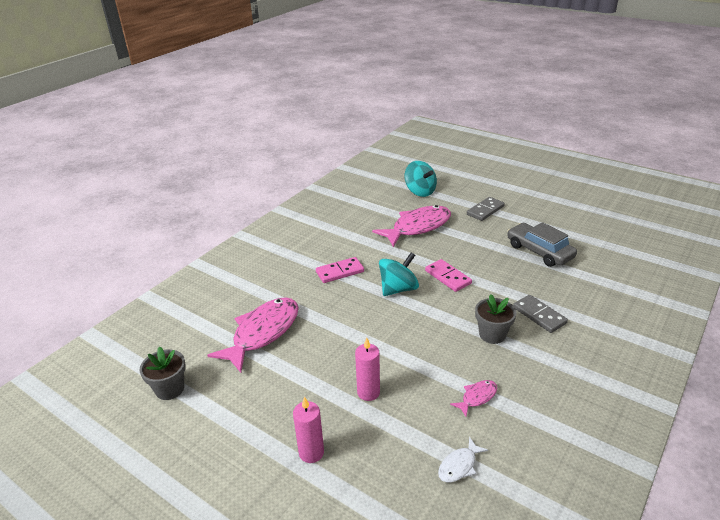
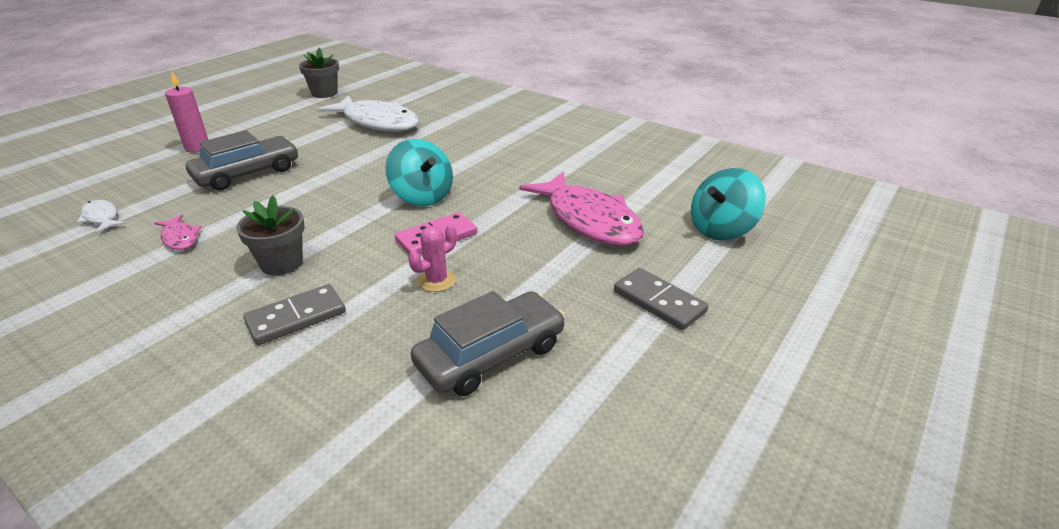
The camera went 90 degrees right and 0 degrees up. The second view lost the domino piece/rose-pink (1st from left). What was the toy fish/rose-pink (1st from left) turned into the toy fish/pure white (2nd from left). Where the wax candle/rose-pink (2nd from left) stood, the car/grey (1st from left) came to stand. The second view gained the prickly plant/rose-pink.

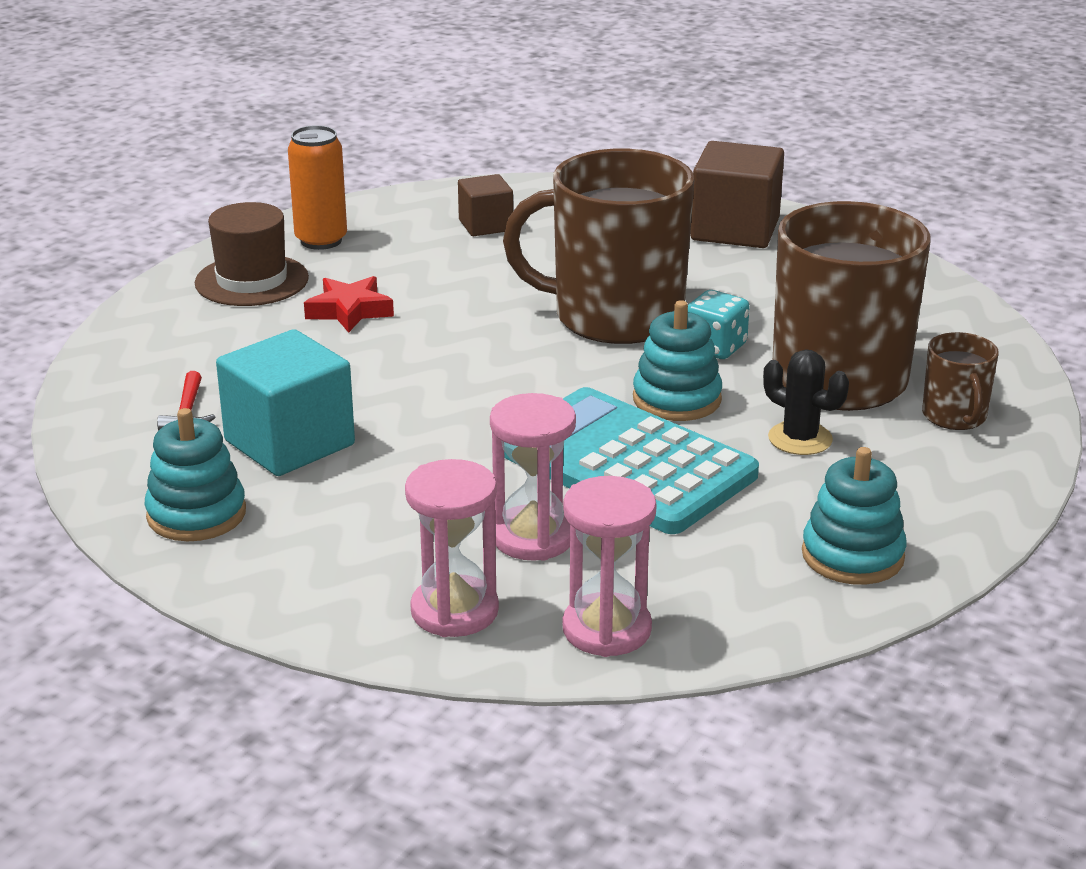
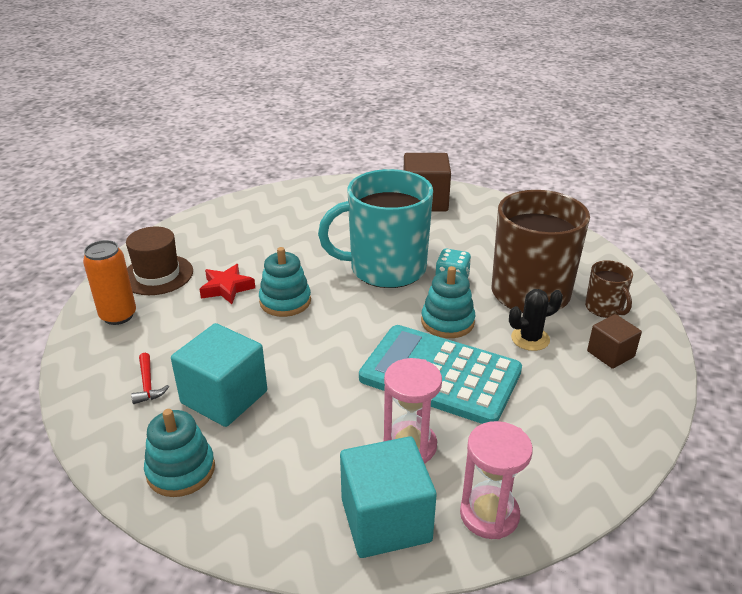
The camera went 15 degrees left and 5 degrees up. The soda can/orange ended up elsewhere. What was the mug/russet (1st from left) turned into the mug/aqua. The cube/russet (1st from left in the first image) ended up elsewhere. The prickly plant/jet-black ended up facing another way, 45 degrees counterclockwise from before. The ring stacker/aqua (3rd from left in the first image) ended up elsewhere. Where the sandglass/rose-pink (1st from left) stood, the cube/aqua (2nd from left) came to stand.

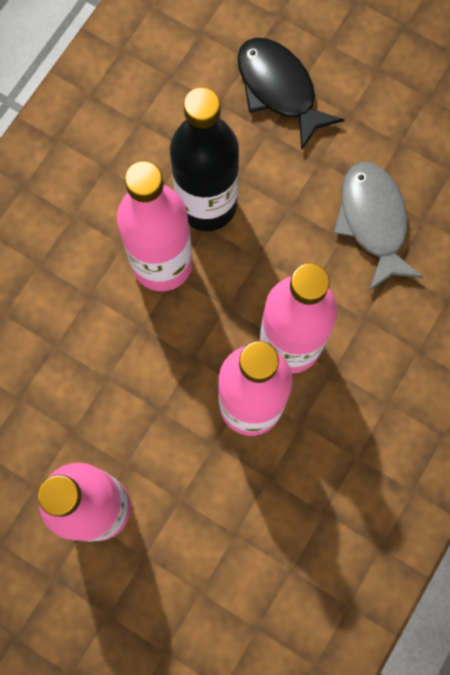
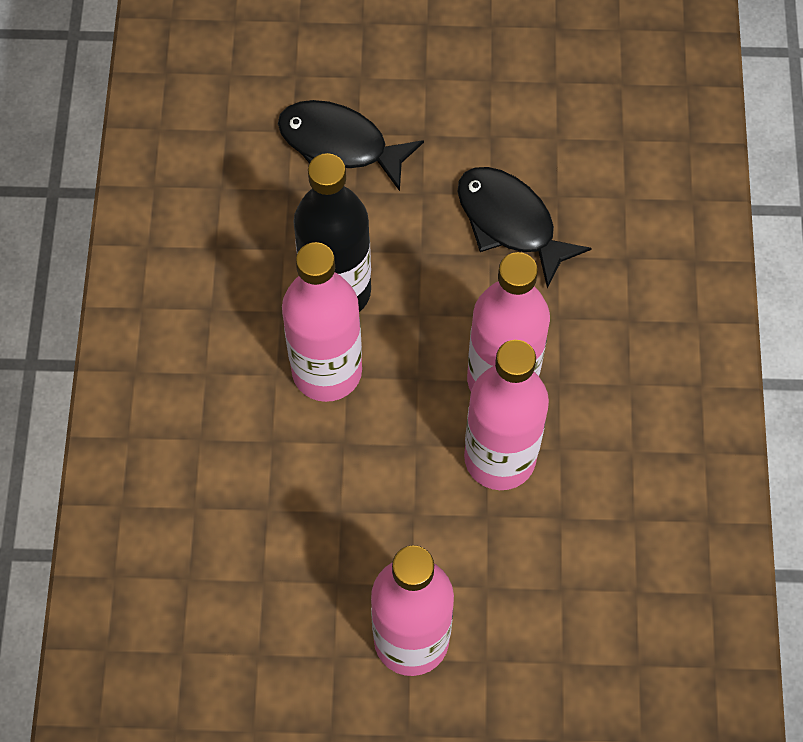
The camera went 30 degrees left and 10 degrees down. What was the toy fish/grey turned into the toy fish/jet-black (2nd from left).

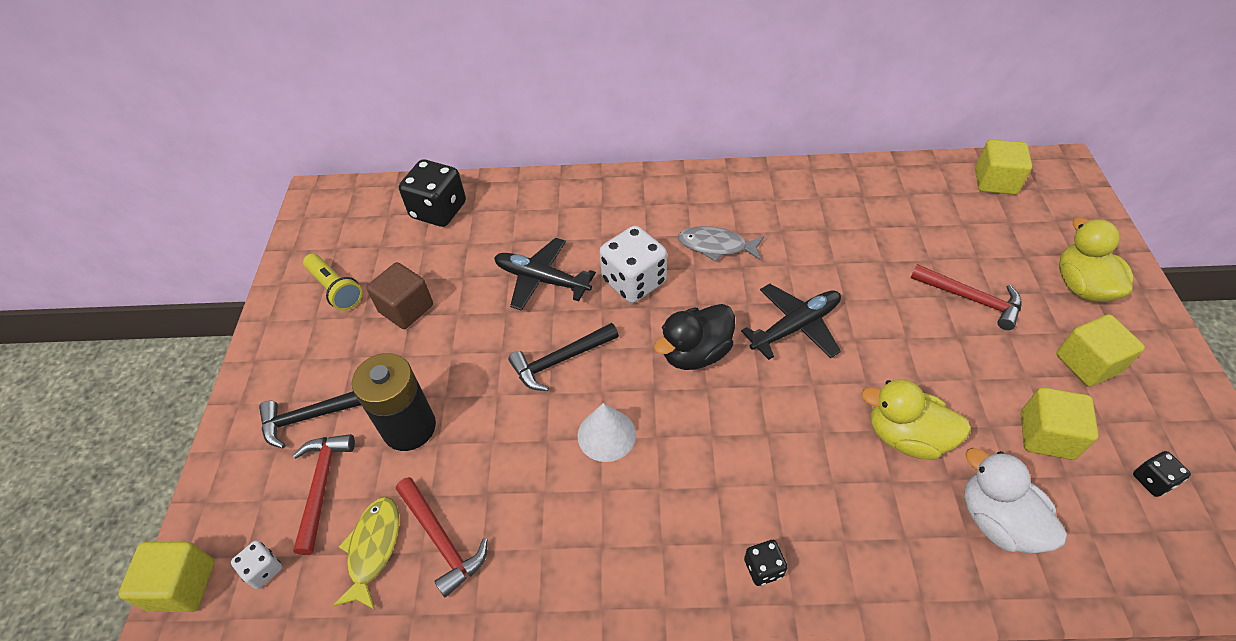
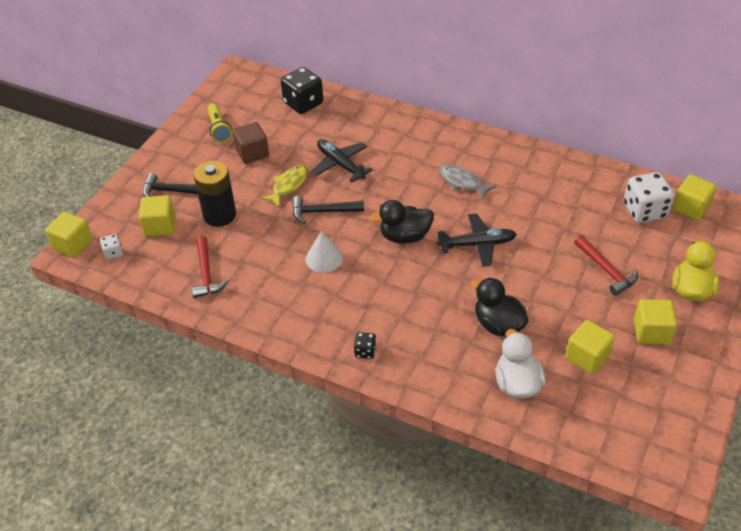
The camera went 25 degrees right and 5 degrees down. The die/pure white (2nd from left) ended up elsewhere. What was the toy duck/bright yellow (1st from left) turned into the toy duck/jet-black (2nd from left). Where the claw hammer/red (1st from left) stood, the cube/bright yellow (2nd from left) came to stand. The second view lost the die/jet-black (3rd from left). The toy fish/bright yellow ended up elsewhere.

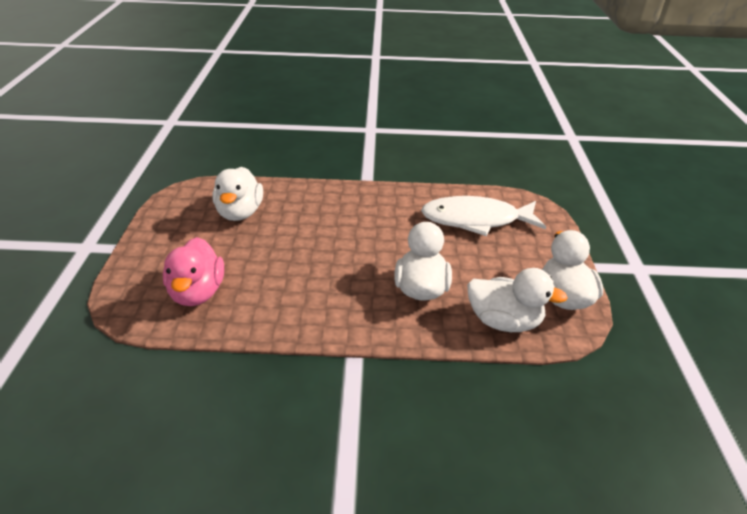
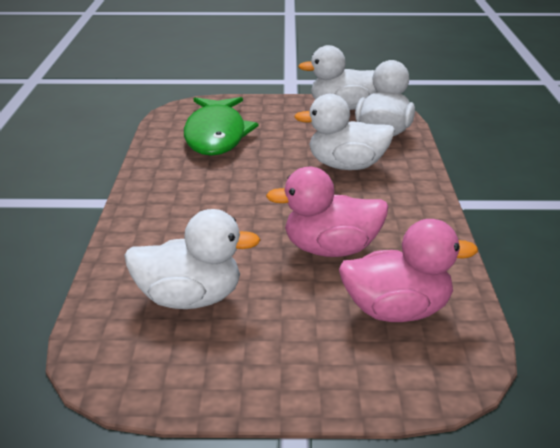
The camera went 90 degrees left and 10 degrees down. What was the toy fish/pure white turned into the toy fish/green. The second view gained the toy duck/rose-pink (1st from left).

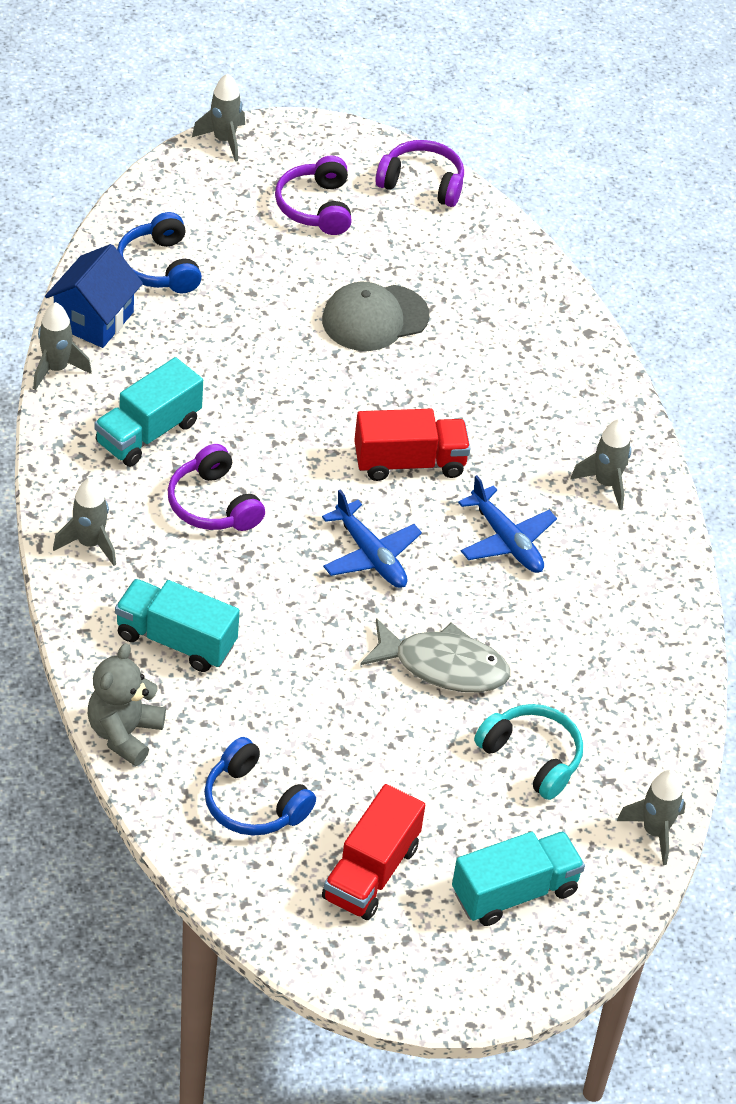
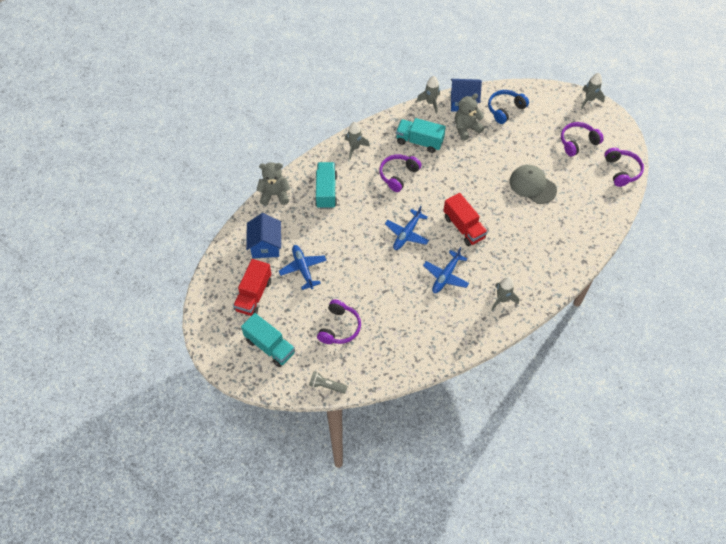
The camera went 70 degrees right and 10 degrees up. The second view lost the toy fish/grey. What was the over-ear headphones/aqua turned into the over-ear headphones/violet (1st from left). Where the over-ear headphones/royal blue (2nd from left) stood, the cottage/royal blue (1st from left) came to stand. Where the toy rocket/grey (5th from left) stood, the torch/grey came to stand. The truck/red (1st from left) ended up facing another way, 75 degrees counterclockwise from before. The second view gained the stuffed bear/grey (2nd from left). The second view gained the aeroplane/royal blue (1st from left).

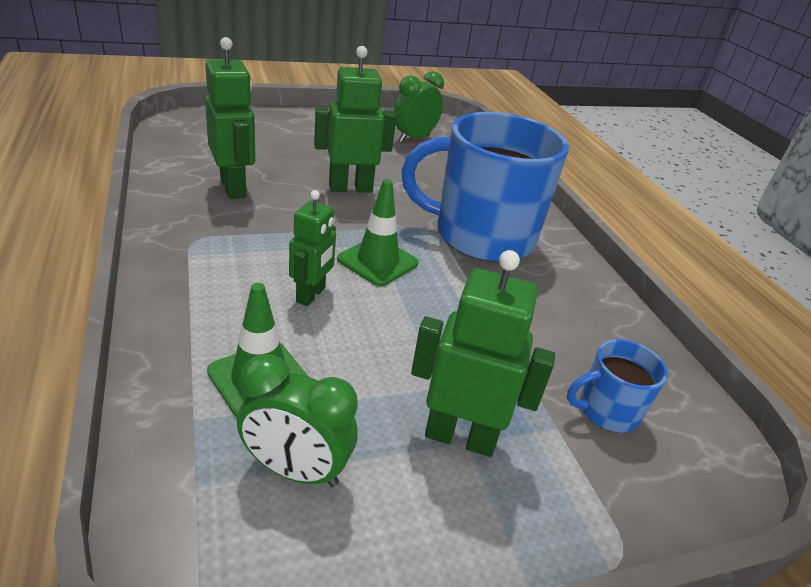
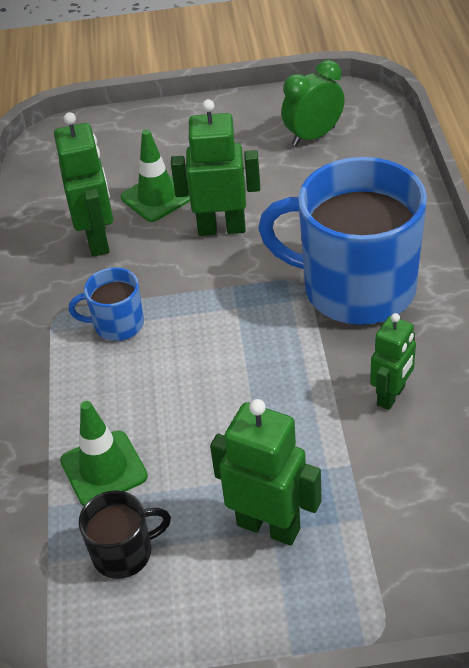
The camera went 20 degrees right and 10 degrees up. The traffic cone/green (2nd from left) ended up elsewhere. The robot/green (2nd from left in the first image) ended up elsewhere. The mug/royal blue (2nd from left in the first image) ended up elsewhere. Where the alarm clock/green (1st from left) stood, the mug/jet-black came to stand.

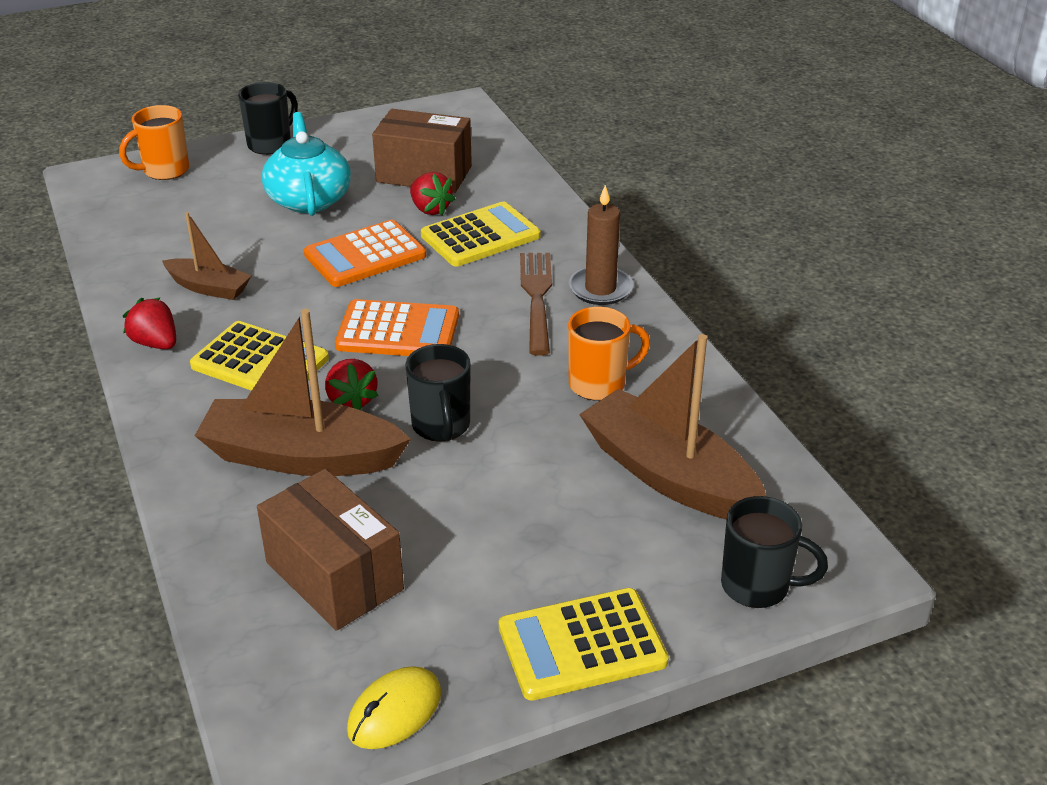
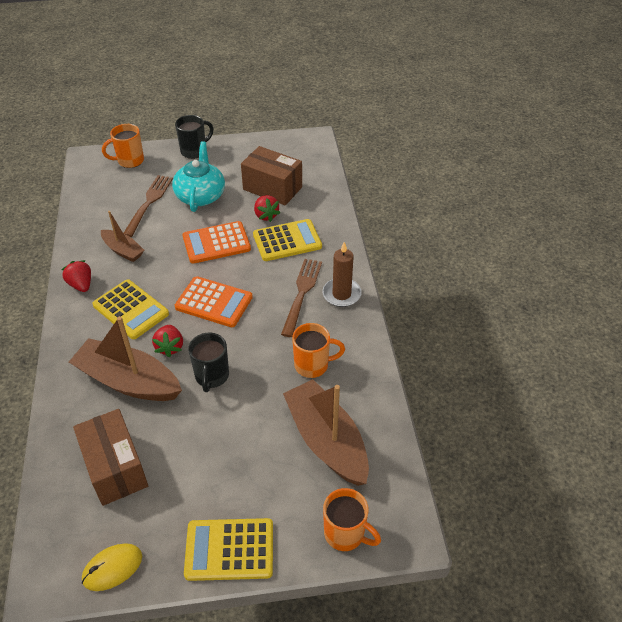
The camera went 15 degrees right and 10 degrees up. What was the mug/jet-black (3rd from left) turned into the mug/orange (3rd from left). The second view gained the fork/russet (1st from left).

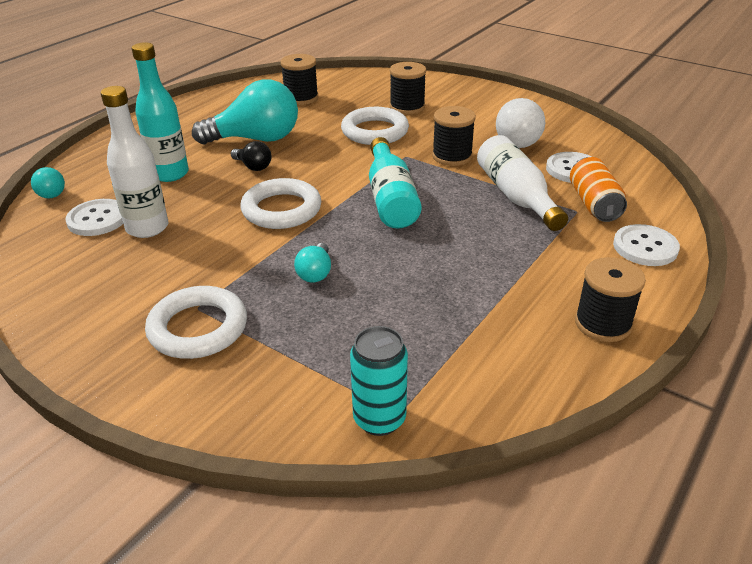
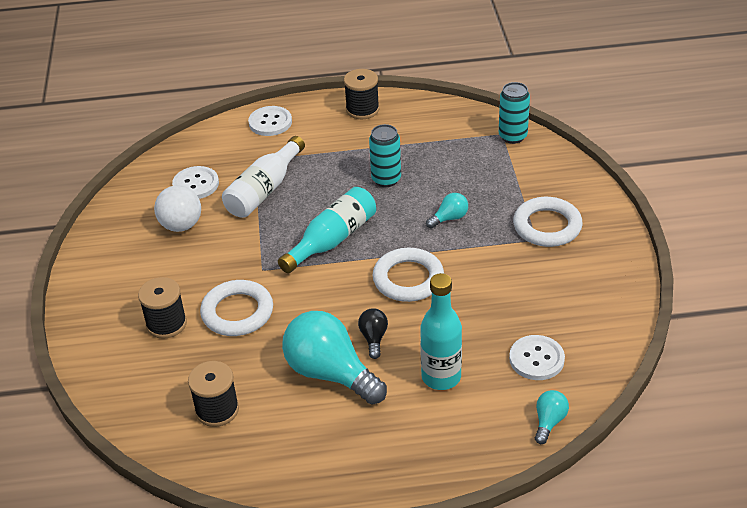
The camera went 130 degrees left and 5 degrees up. The second view lost the bottle/pure white (1st from left). The second view lost the reel of thread/jet-black (3rd from left). The second view lost the soda can/orange. The second view gained the soda can/aqua (1st from left).

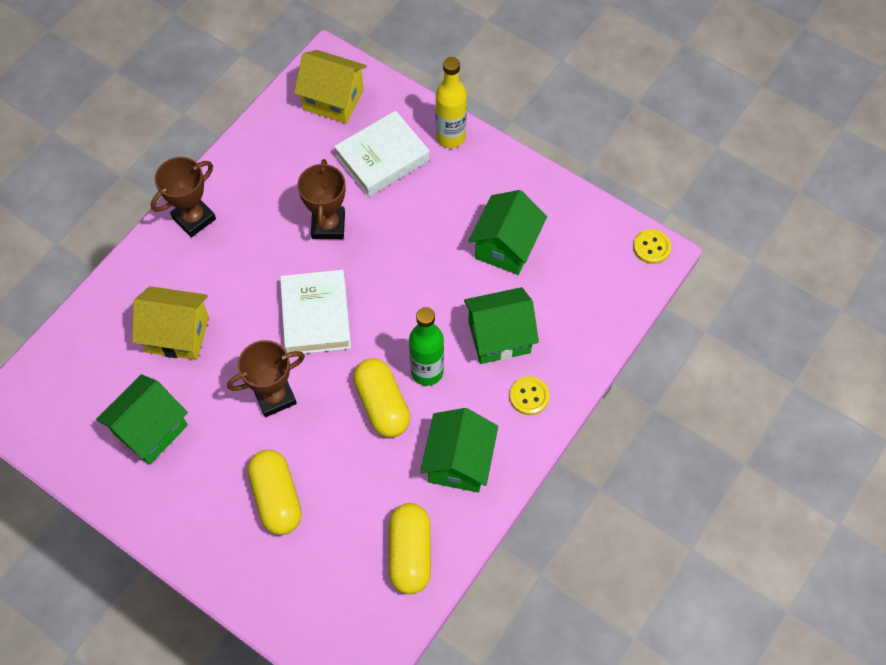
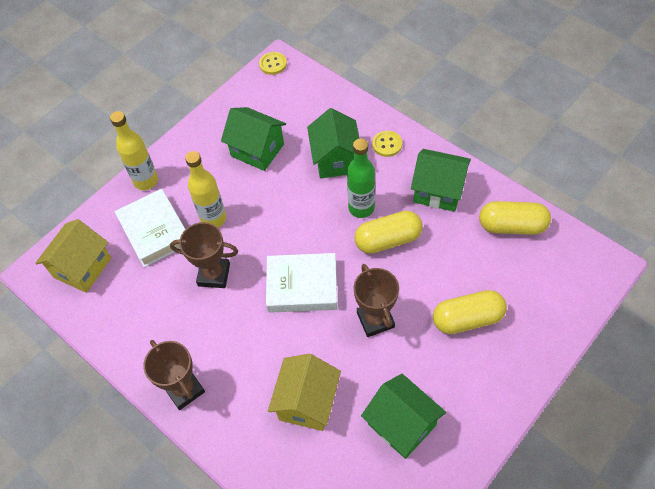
The camera went 80 degrees left and 5 degrees down. The second view gained the bottle/bright yellow (2nd from left).

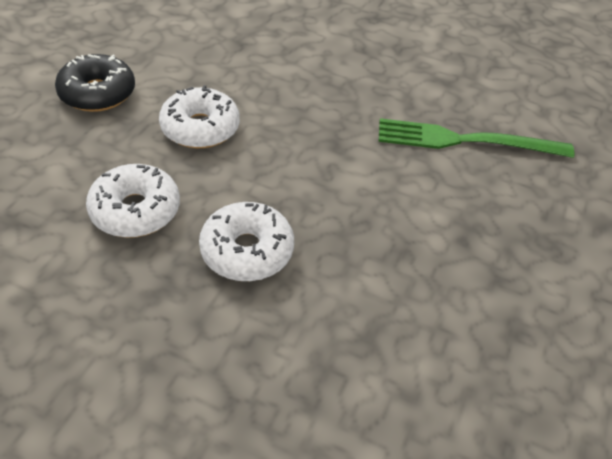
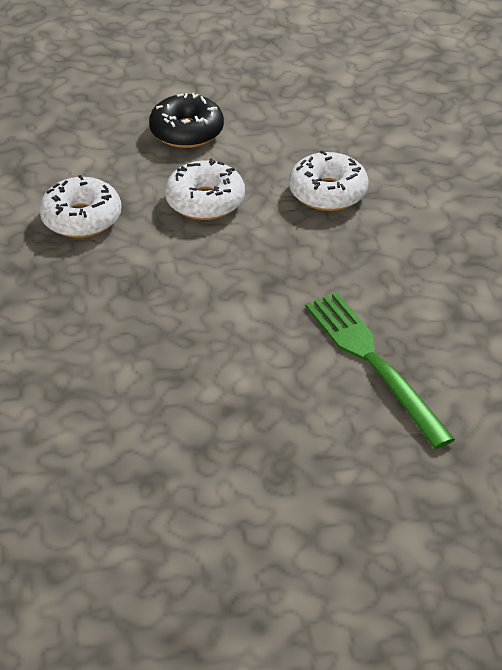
The camera went 60 degrees right and 5 degrees down. The doughnut/pure white (3rd from left) ended up elsewhere.

